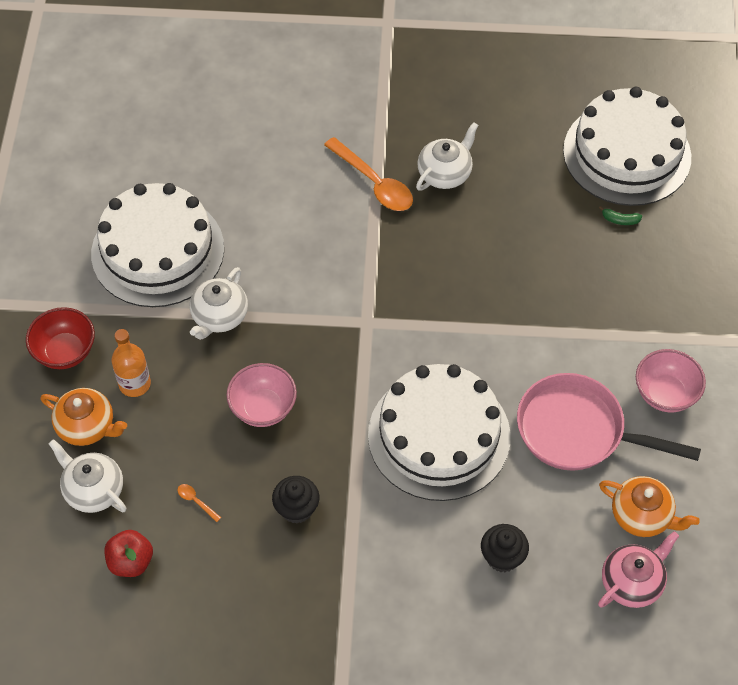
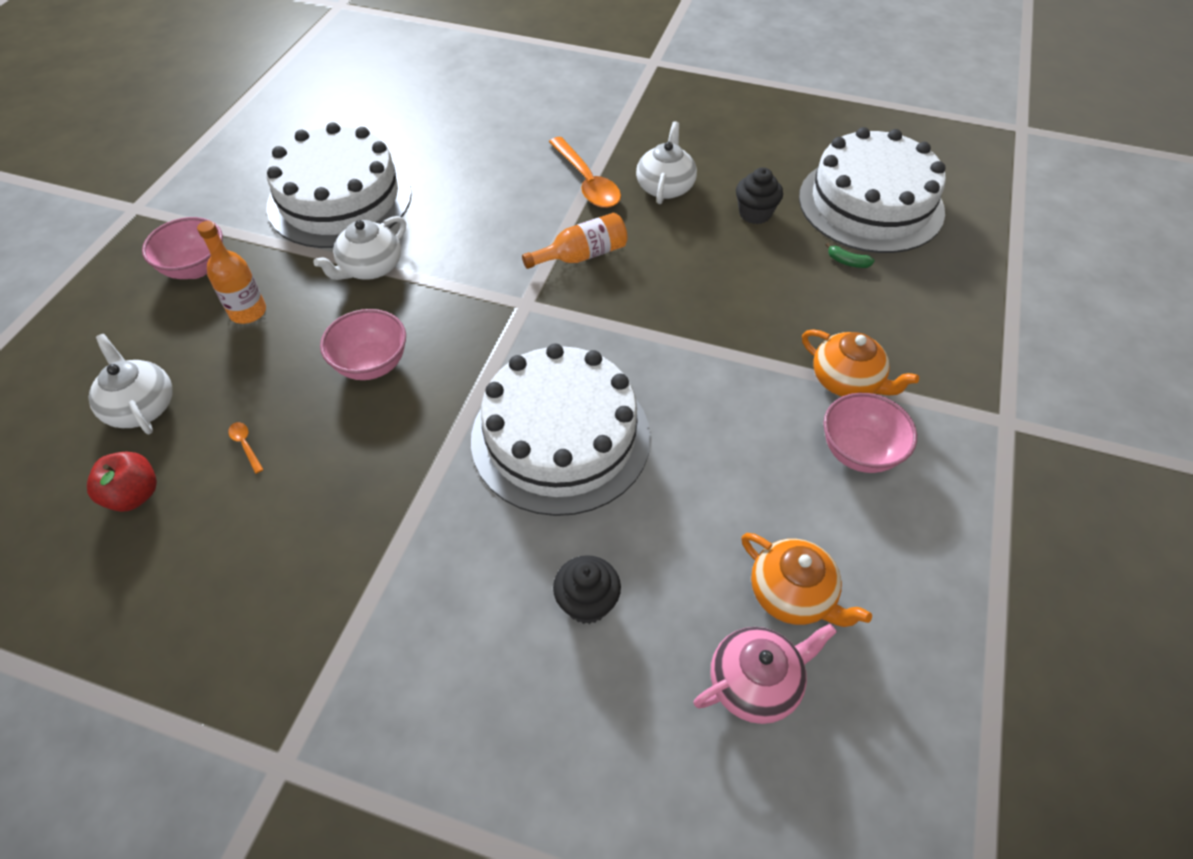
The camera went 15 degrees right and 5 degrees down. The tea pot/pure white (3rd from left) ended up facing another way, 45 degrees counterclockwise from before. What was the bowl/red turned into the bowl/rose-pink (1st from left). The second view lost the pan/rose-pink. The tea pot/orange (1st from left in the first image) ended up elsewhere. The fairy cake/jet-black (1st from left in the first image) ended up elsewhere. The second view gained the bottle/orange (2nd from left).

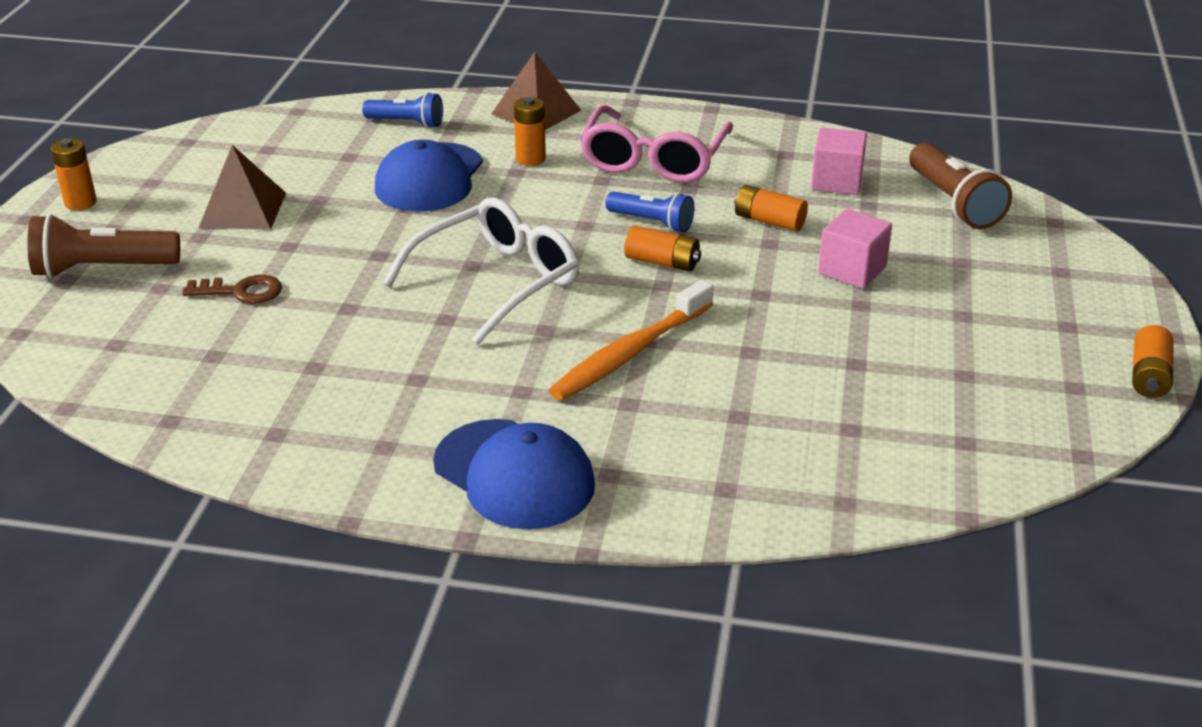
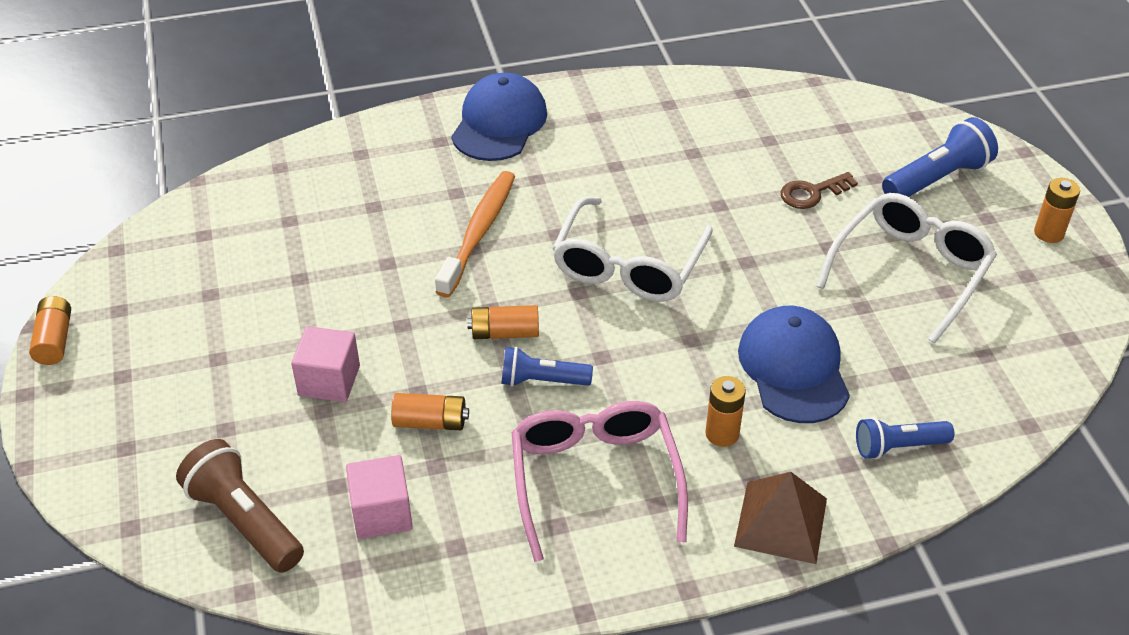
The camera went 155 degrees right and 10 degrees up. Where the pyramid/russet (1st from left) stood, the spectacles/pure white (2nd from left) came to stand. What was the torch/russet (1st from left) turned into the torch/royal blue (3rd from left). The baseball cap/royal blue (2nd from left in the first image) ended up facing another way, 90 degrees clockwise from before.

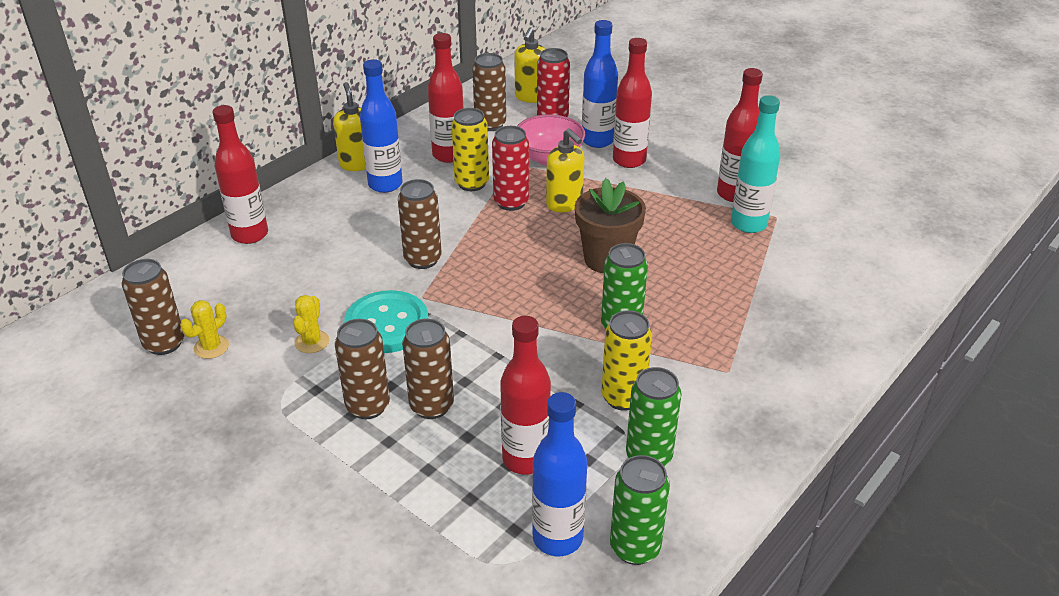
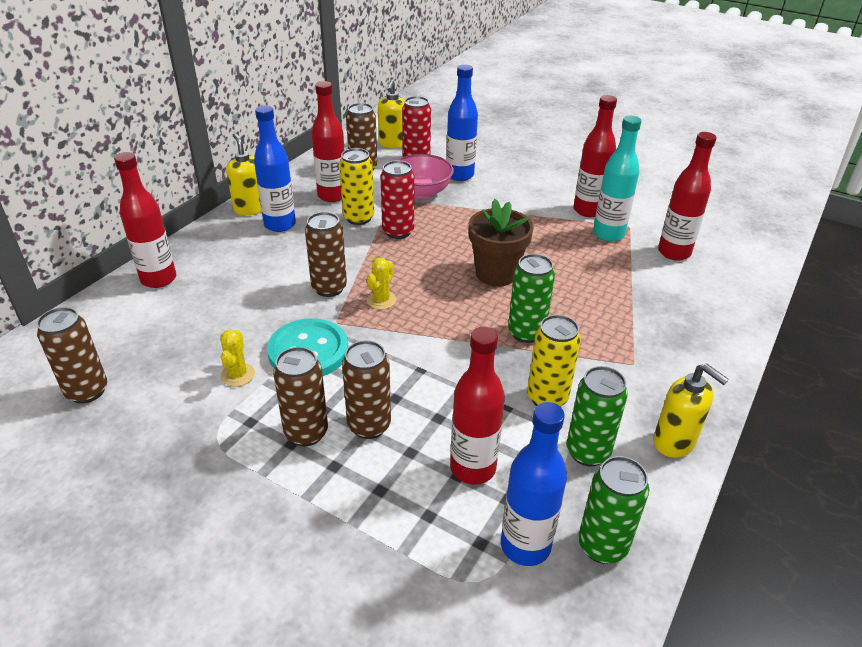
The camera went 10 degrees left and 0 degrees up. The bottle/red (4th from left in the first image) ended up elsewhere. The pump bottle/bright yellow (3rd from left) ended up elsewhere. The prickly plant/bright yellow (1st from left in the first image) ended up elsewhere.

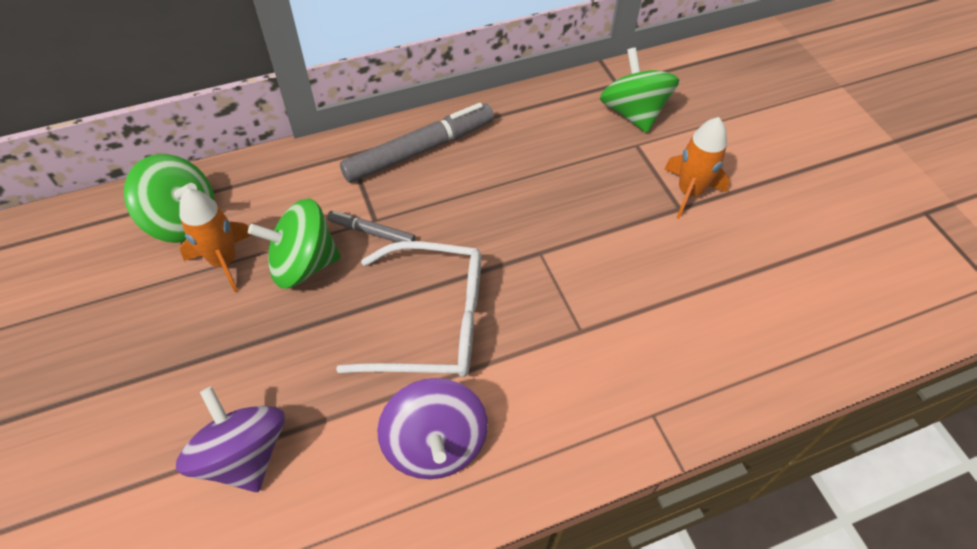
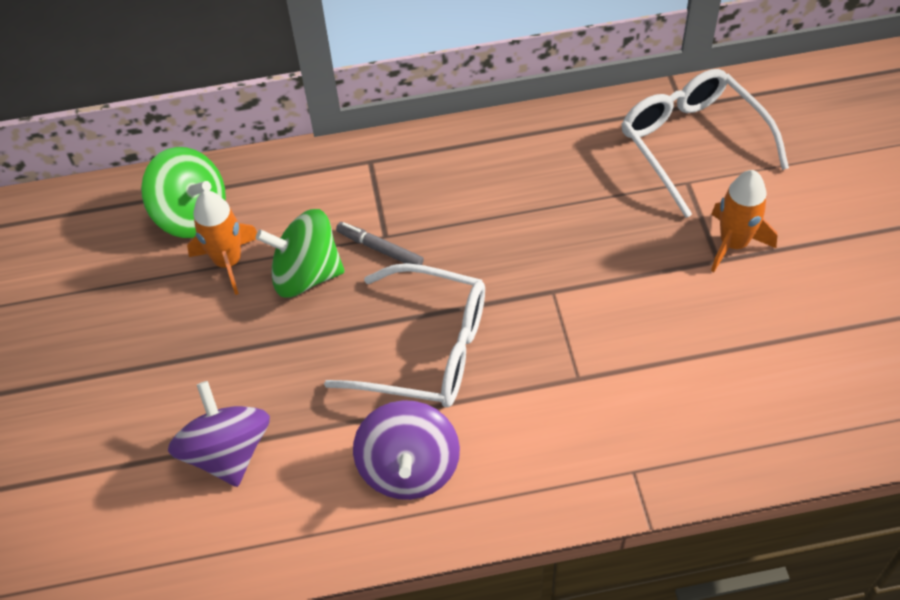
The camera went 15 degrees right and 0 degrees up. Where the toy top/green (3rd from left) stood, the spectacles/pure white (2nd from left) came to stand. The second view lost the marker/grey (2nd from left).

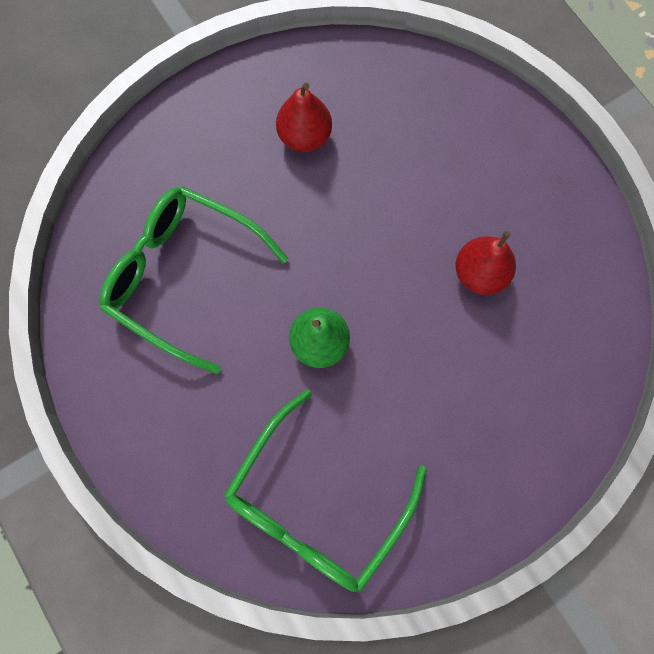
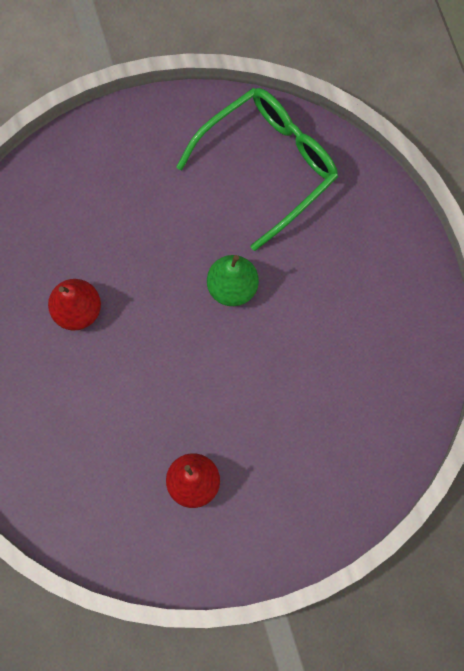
The camera went 165 degrees left and 0 degrees up. The second view lost the spectacles/green (1st from left).

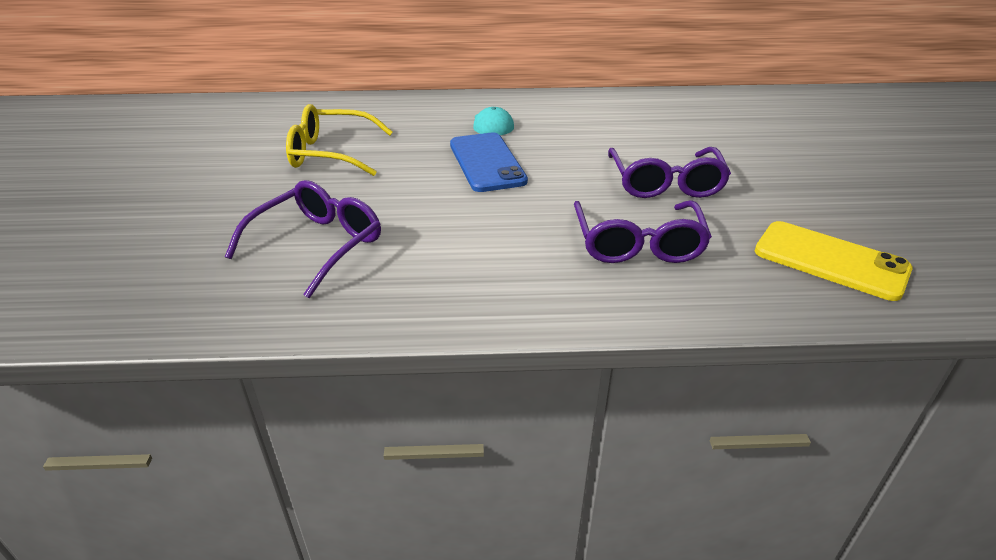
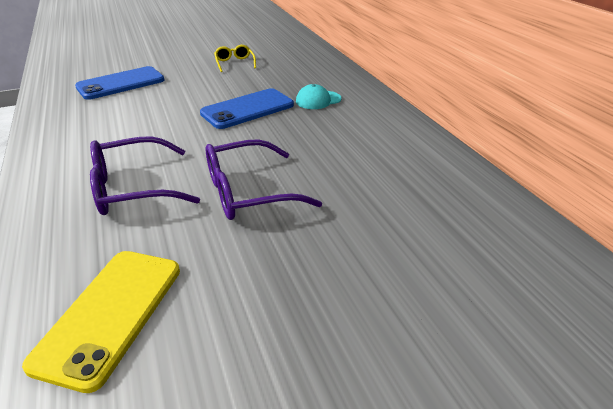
The camera went 70 degrees right and 0 degrees up. The size of the spectacles/bright yellow changed by a factor of 0.56. Where the spectacles/violet (1st from left) stood, the smartphone/royal blue (1st from left) came to stand.

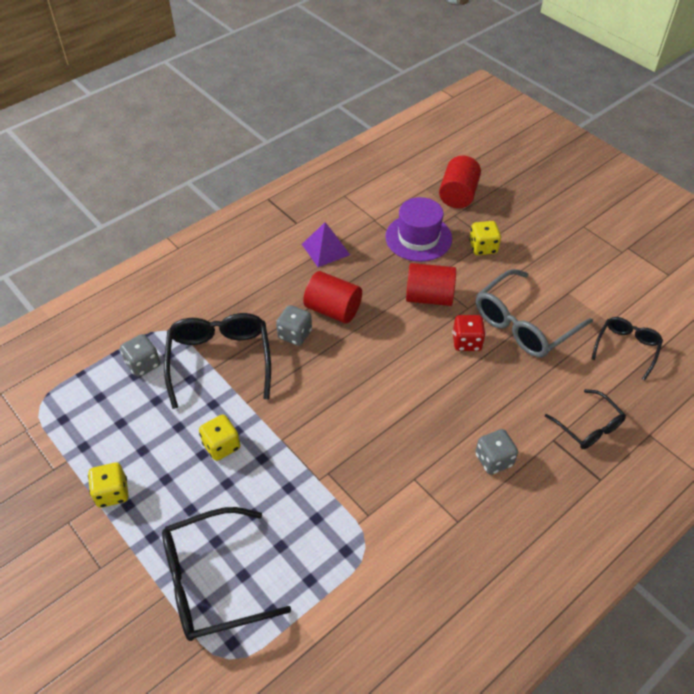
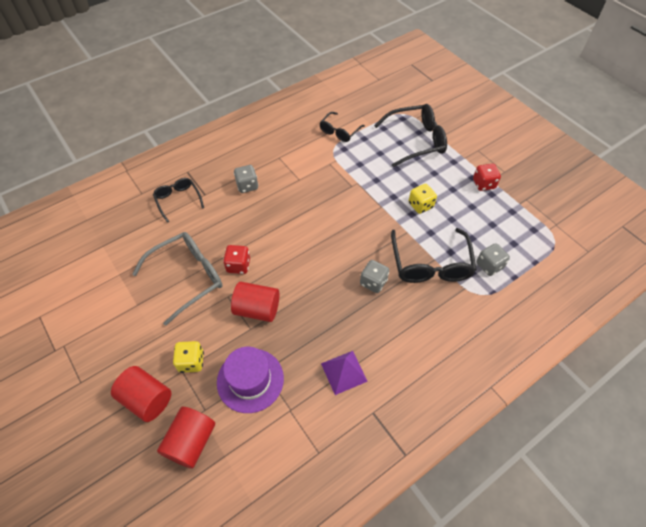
The camera went 175 degrees left and 5 degrees up. The cylinder shape/red (1st from left) ended up elsewhere. The spectacles/jet-black (4th from left in the first image) ended up elsewhere. What was the die/bright yellow (1st from left) turned into the die/red (2nd from left).

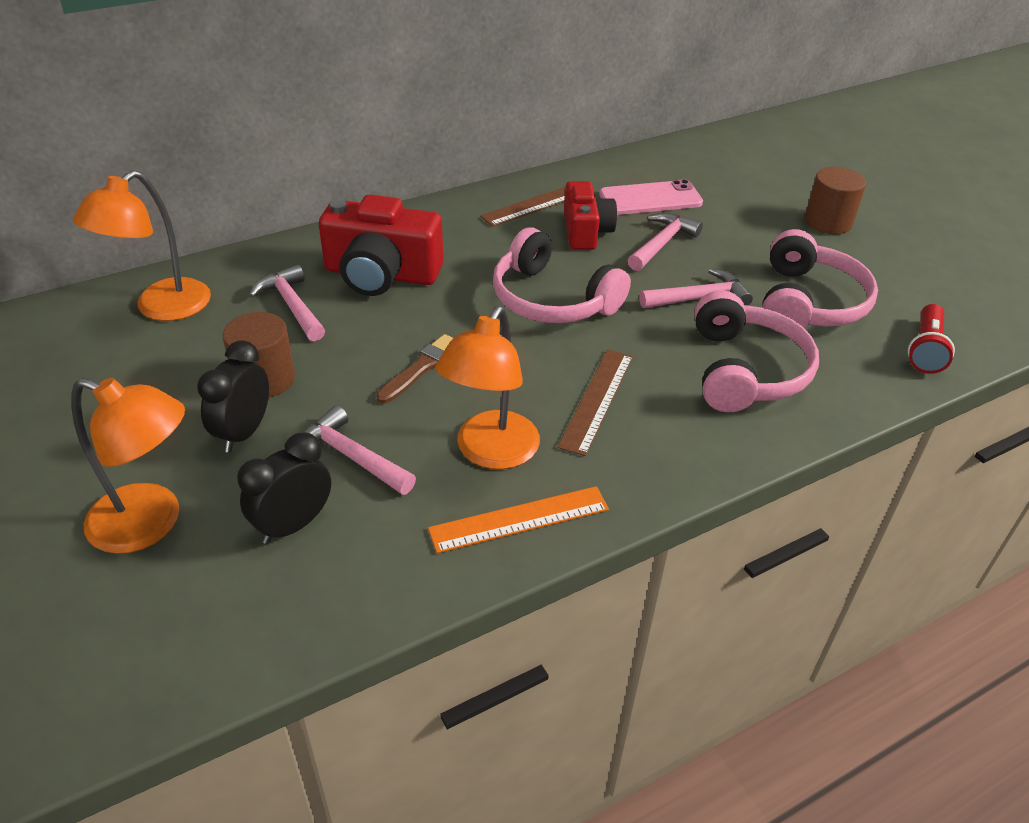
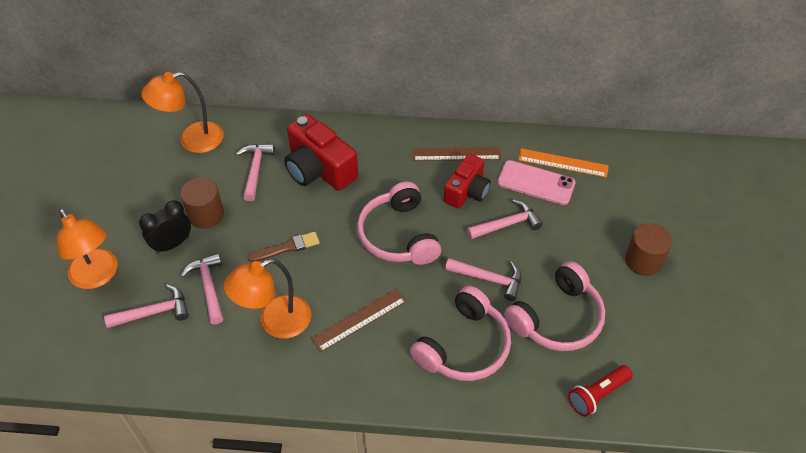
The camera went 35 degrees right and 10 degrees up. Where the alarm clock/jet-black (2nd from left) stood, the claw hammer/rose-pink (1st from left) came to stand. The ruler/orange ended up elsewhere.

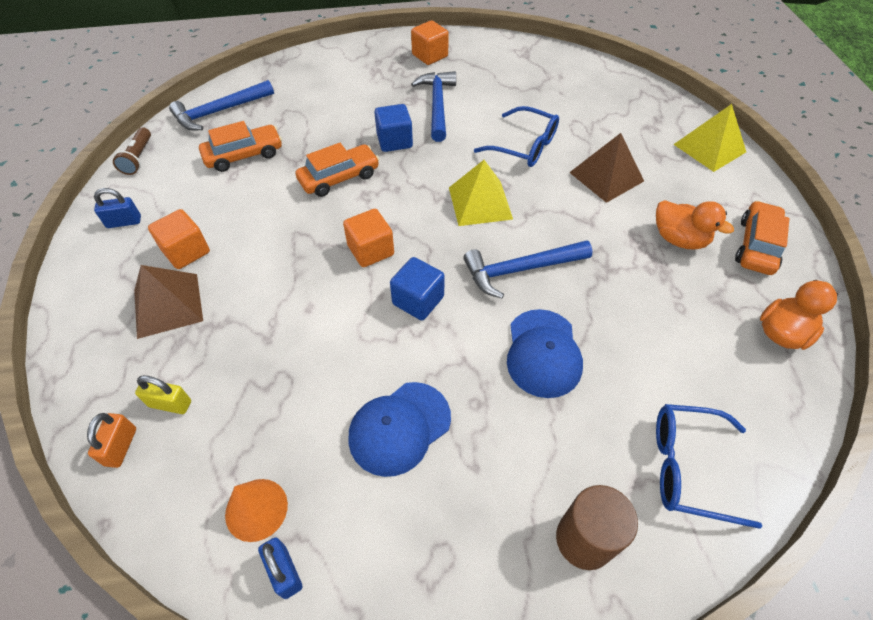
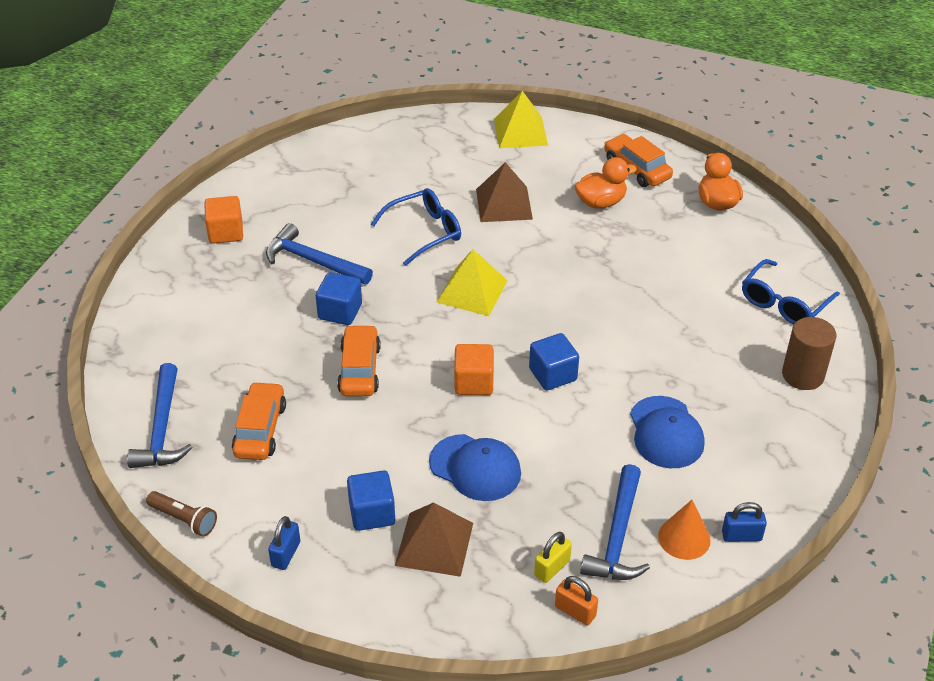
The camera went 60 degrees left and 10 degrees down. What was the cube/orange (1st from left) turned into the cube/royal blue (2nd from left). The claw hammer/royal blue (3rd from left) ended up elsewhere. The baseball cap/royal blue (2nd from left in the first image) ended up elsewhere.

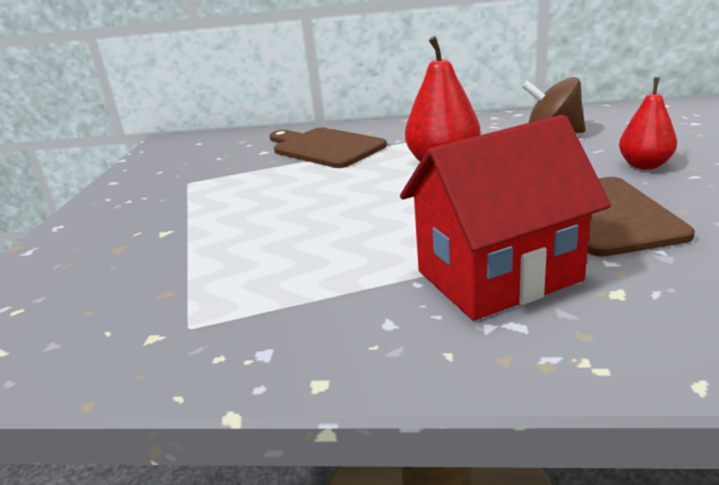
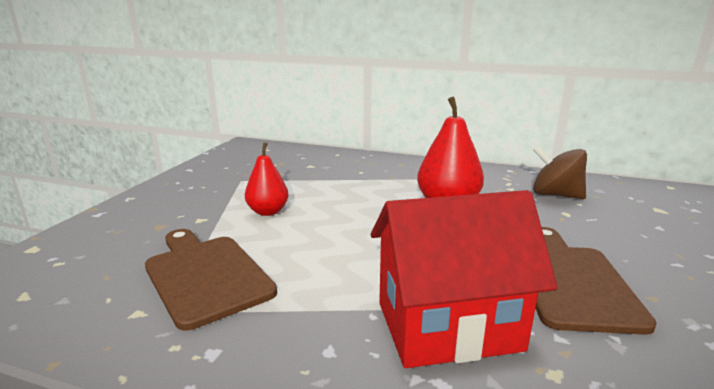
The camera went 10 degrees right and 5 degrees down. The pear/red (2nd from left in the first image) ended up elsewhere. The chopping board/russet (1st from left) ended up elsewhere.

